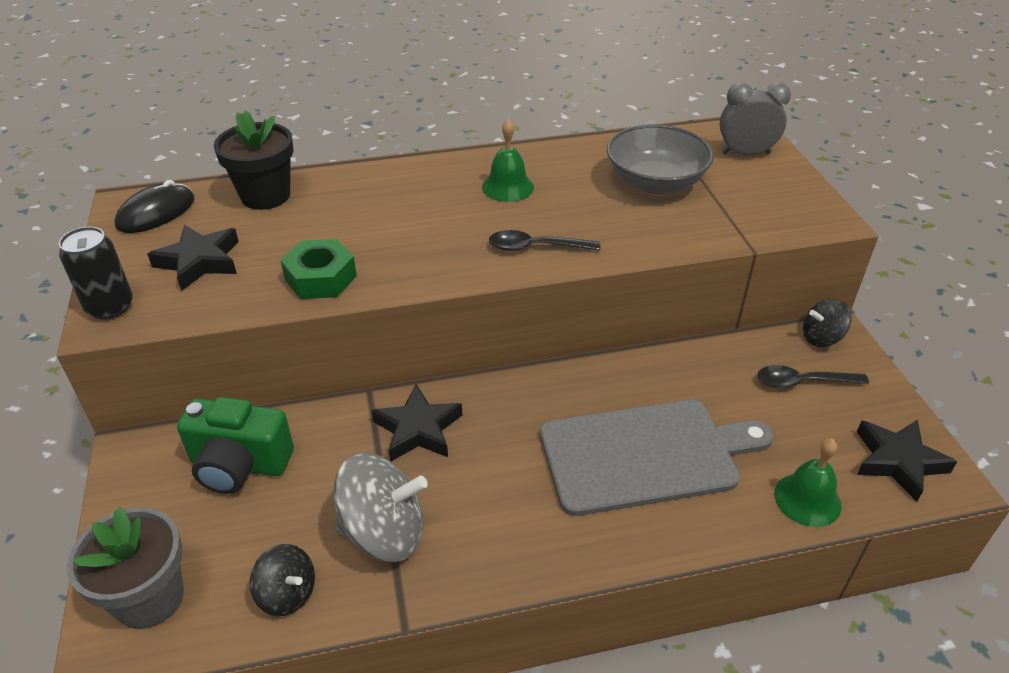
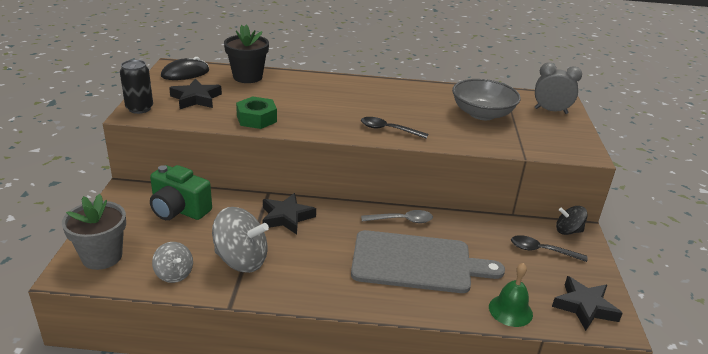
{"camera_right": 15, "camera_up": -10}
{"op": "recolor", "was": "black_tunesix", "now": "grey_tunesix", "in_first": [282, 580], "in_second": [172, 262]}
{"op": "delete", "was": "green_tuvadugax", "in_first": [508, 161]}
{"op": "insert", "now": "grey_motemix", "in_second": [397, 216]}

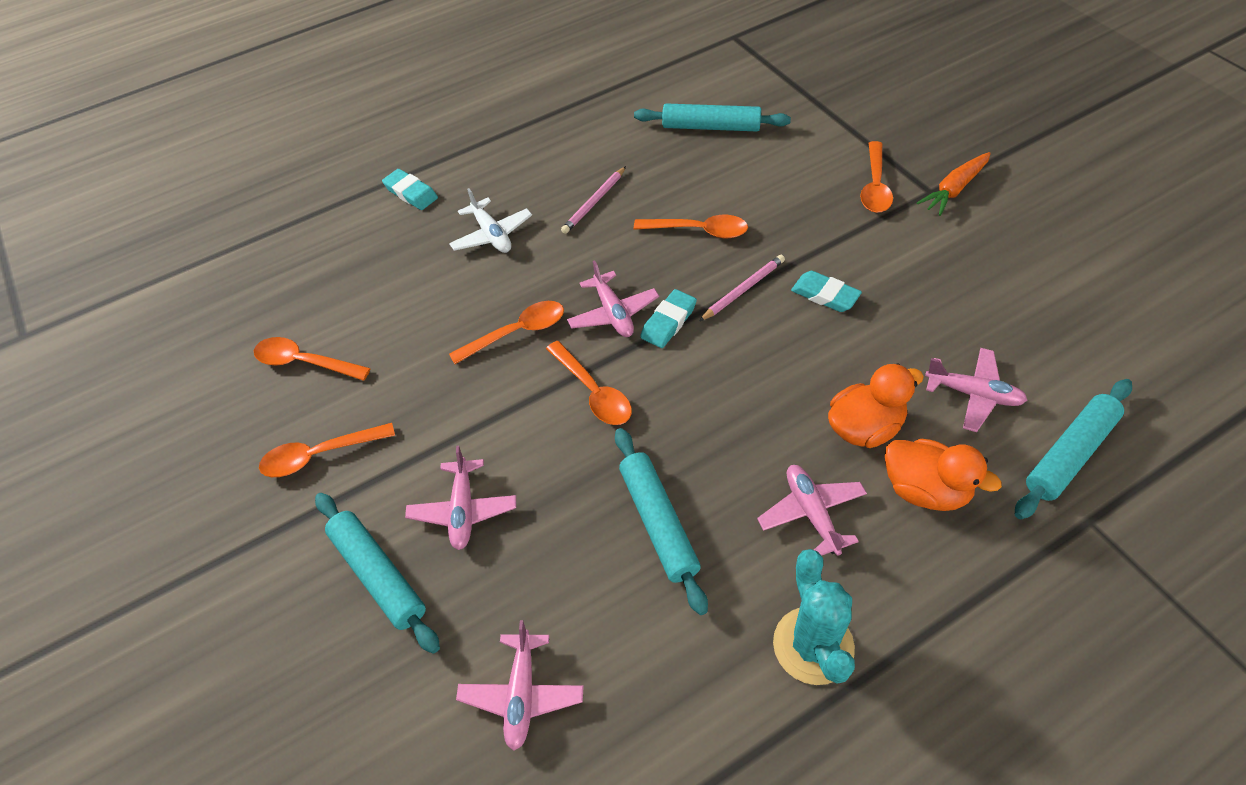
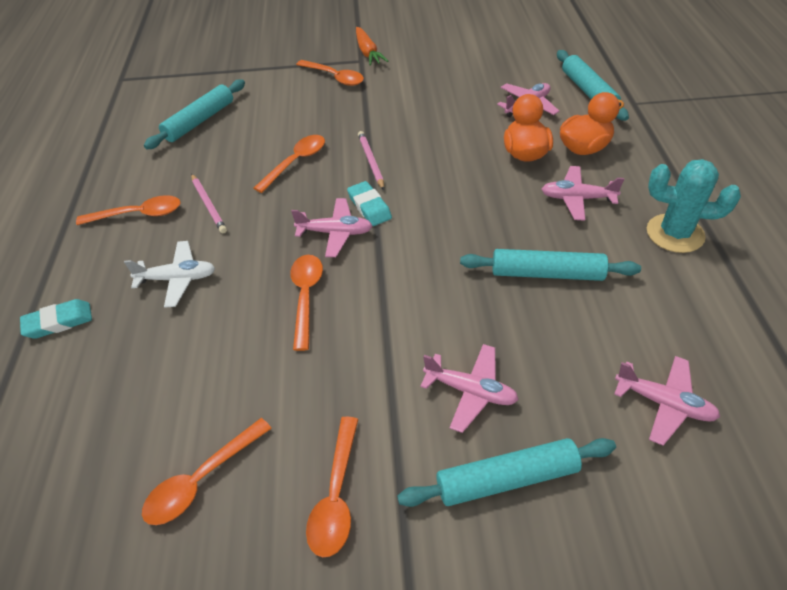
{"camera_right": -65, "camera_up": -5}
{"op": "move", "was": "orange_motemix", "in_first": [589, 383], "in_second": [128, 210]}
{"op": "delete", "was": "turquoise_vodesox", "in_first": [826, 291]}

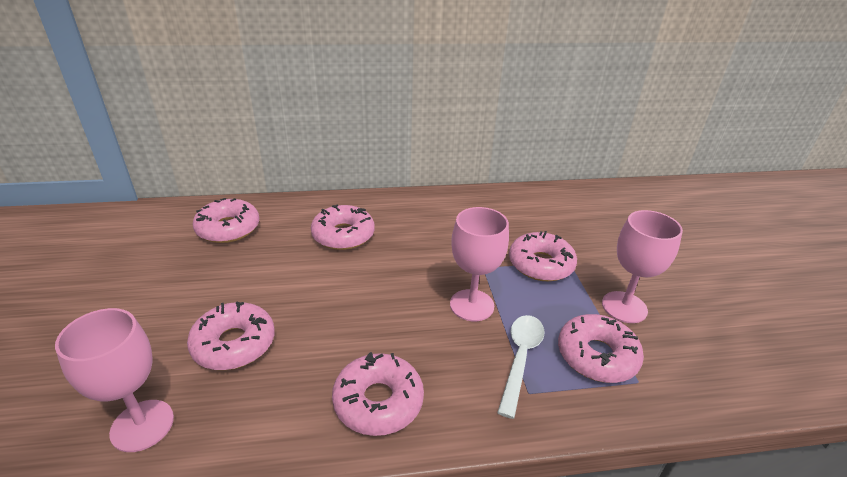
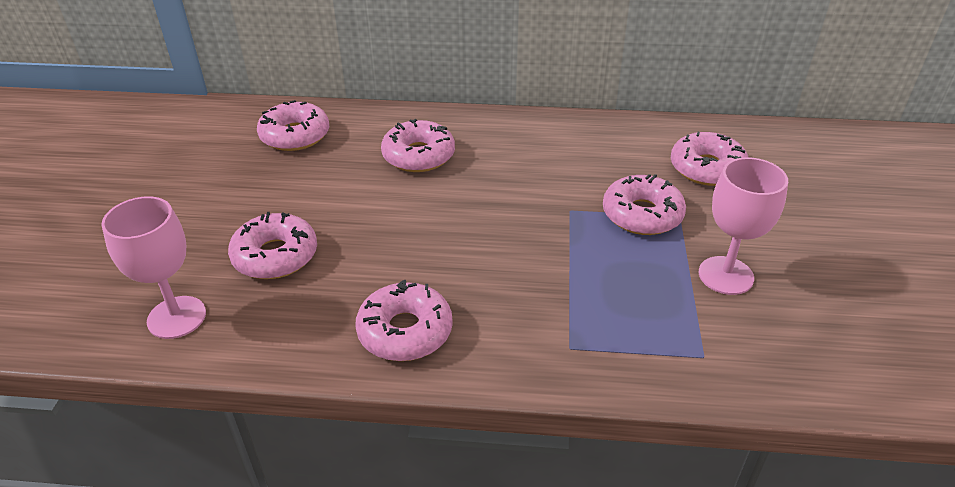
{"camera_right": 15, "camera_up": 5}
{"op": "delete", "was": "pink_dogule", "in_first": [479, 264]}
{"op": "delete", "was": "white_motemix", "in_first": [520, 367]}
{"op": "move", "was": "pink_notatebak", "in_first": [601, 348], "in_second": [710, 159]}

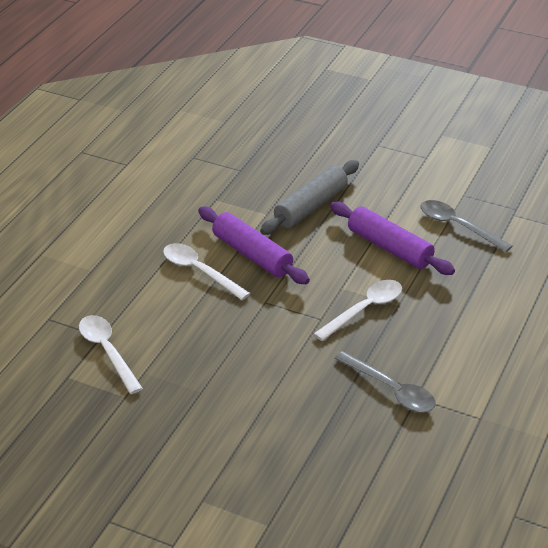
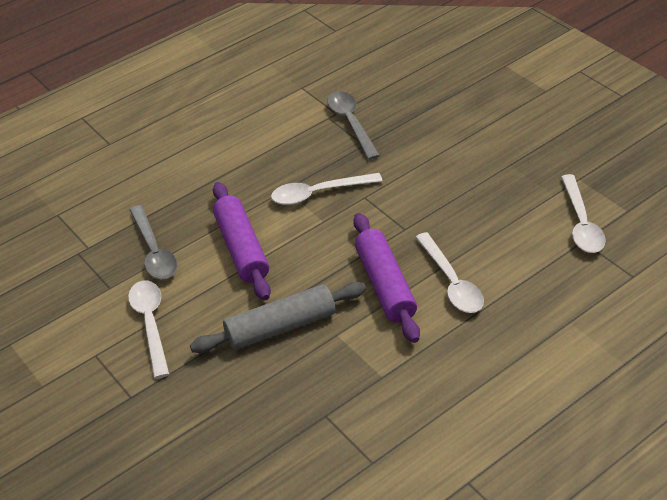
{"camera_right": -150, "camera_up": 5}
{"op": "insert", "now": "white_motemix", "in_second": [148, 329]}

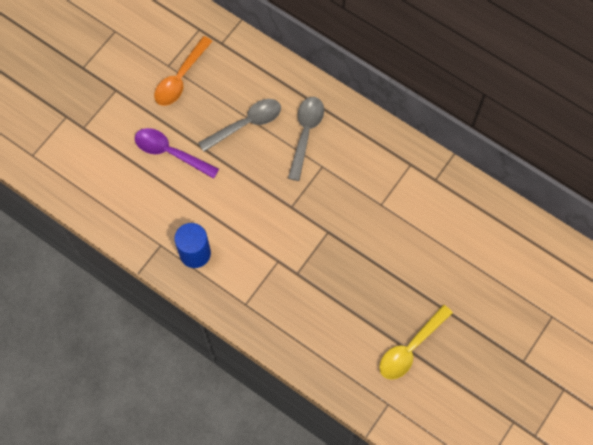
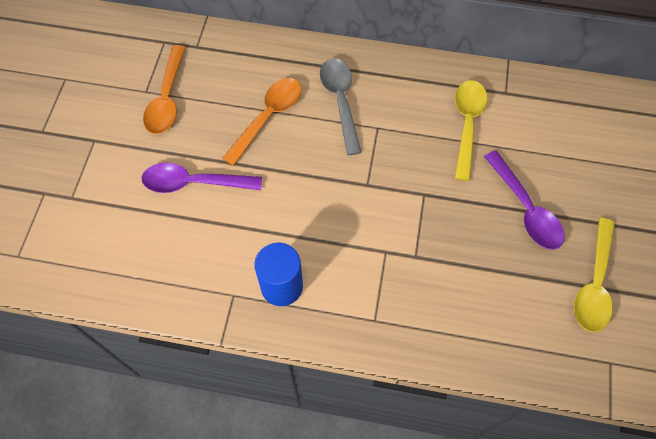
{"camera_right": -25, "camera_up": -5}
{"op": "recolor", "was": "grey_motemix", "now": "orange_motemix", "in_first": [239, 125], "in_second": [261, 122]}
{"op": "insert", "now": "yellow_motemix", "in_second": [471, 130]}
{"op": "insert", "now": "purple_motemix", "in_second": [524, 200]}

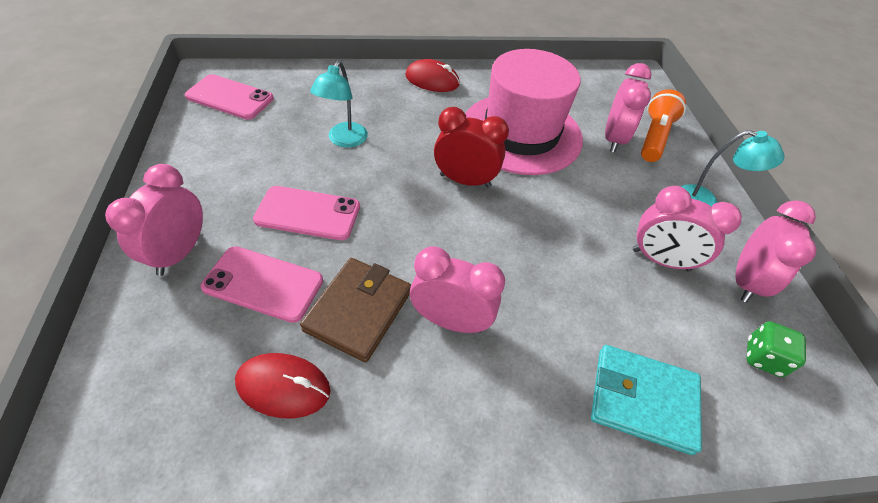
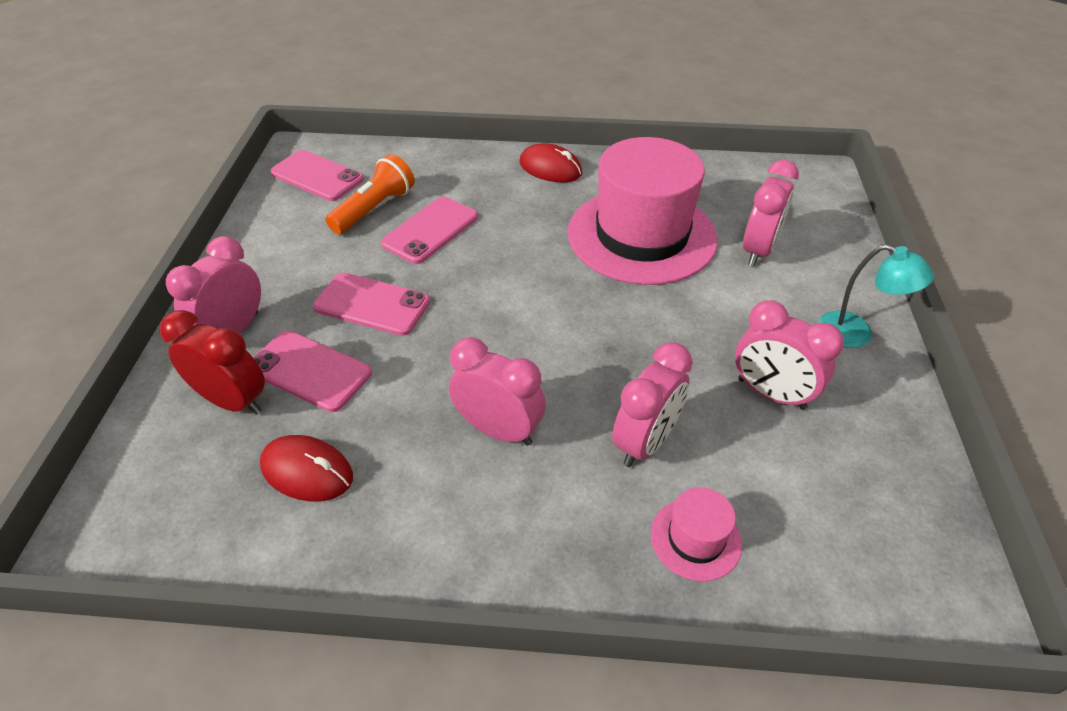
{"camera_right": 15, "camera_up": -5}
{"op": "delete", "was": "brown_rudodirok", "in_first": [355, 310]}
{"op": "replace", "was": "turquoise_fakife", "now": "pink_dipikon", "in_first": [339, 104], "in_second": [429, 230]}
{"op": "move", "was": "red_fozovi", "in_first": [471, 147], "in_second": [212, 362]}
{"op": "replace", "was": "turquoise_rudodirok", "now": "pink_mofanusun", "in_first": [646, 400], "in_second": [696, 534]}
{"op": "move", "was": "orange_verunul", "in_first": [663, 125], "in_second": [370, 194]}
{"op": "move", "was": "pink_fozovi", "in_first": [776, 251], "in_second": [652, 404]}
{"op": "delete", "was": "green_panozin", "in_first": [776, 349]}

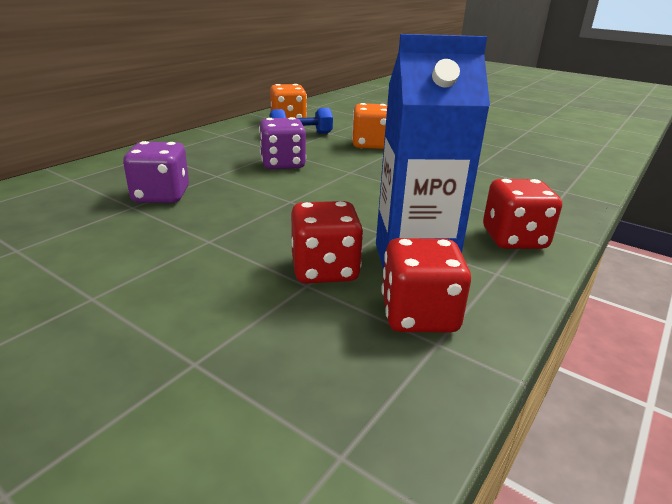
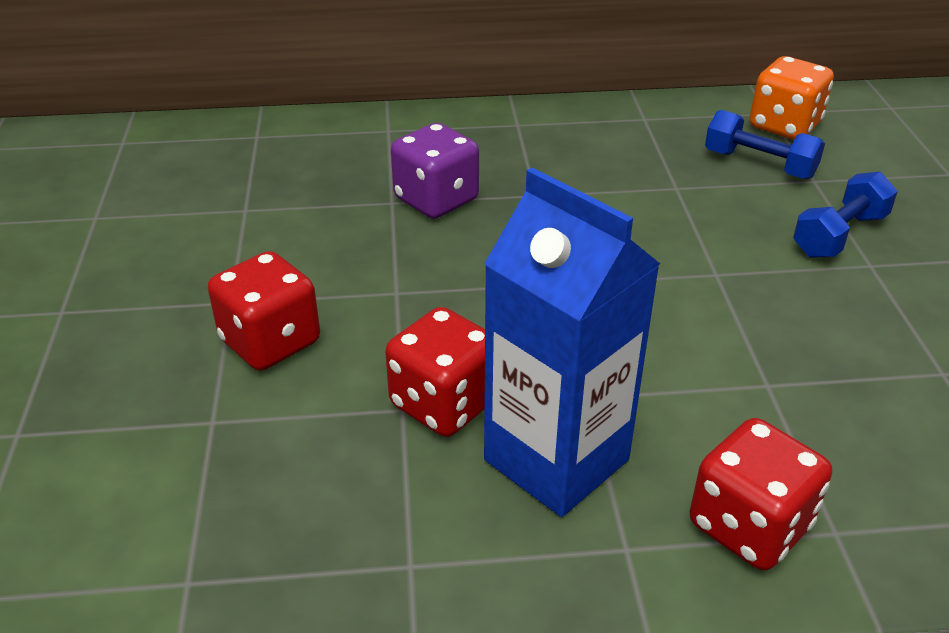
{"camera_right": 50, "camera_up": 10}
{"op": "delete", "was": "purple_panozin", "in_first": [282, 143]}
{"op": "replace", "was": "orange_panozin", "now": "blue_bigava", "in_first": [369, 126], "in_second": [845, 214]}
{"op": "move", "was": "red_panozin", "in_first": [426, 285], "in_second": [264, 311]}

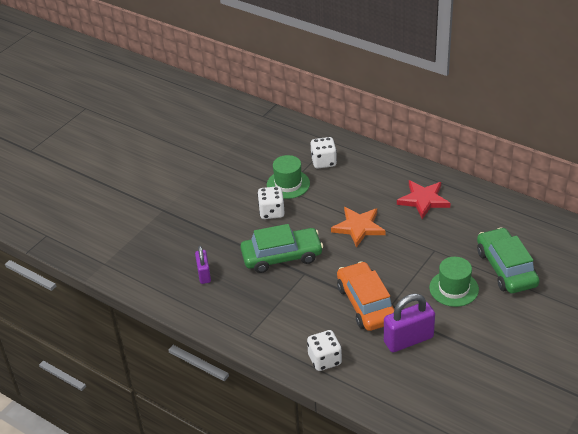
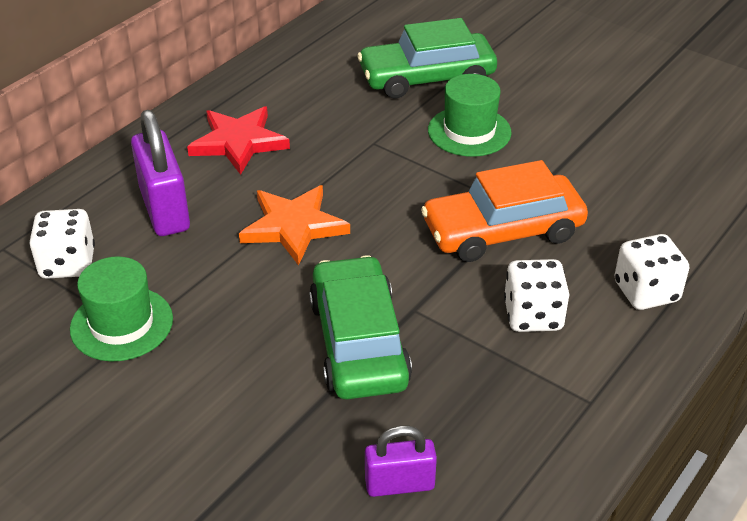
{"camera_right": -90, "camera_up": 0}
{"op": "move", "was": "white_panozin", "in_first": [271, 202], "in_second": [536, 295]}
{"op": "move", "was": "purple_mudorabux", "in_first": [409, 322], "in_second": [160, 173]}

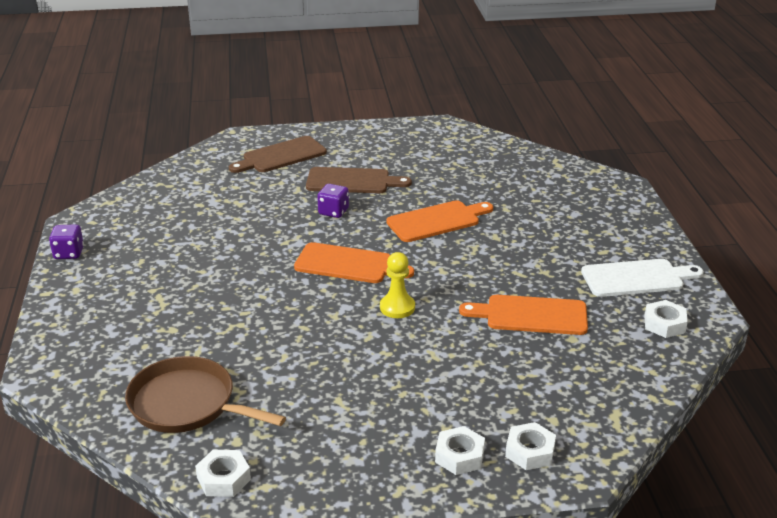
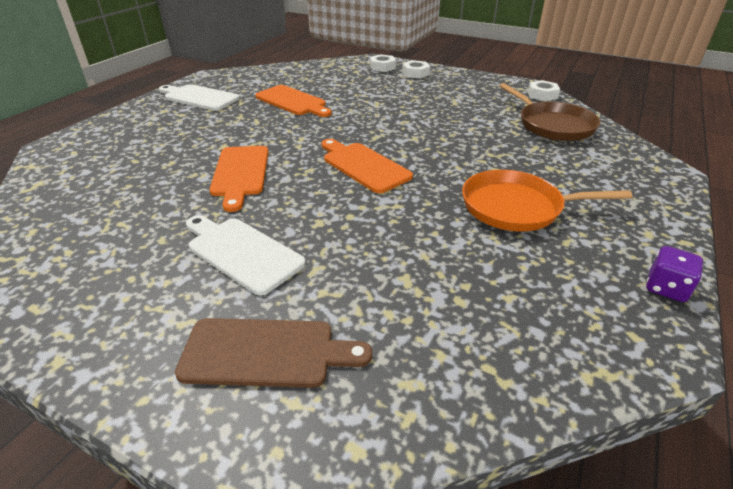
{"camera_right": -145, "camera_up": 5}
{"op": "recolor", "was": "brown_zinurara", "now": "white_zinurara", "in_first": [359, 180], "in_second": [246, 255]}
{"op": "delete", "was": "purple_panozin", "in_first": [333, 201]}
{"op": "delete", "was": "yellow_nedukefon", "in_first": [397, 285]}
{"op": "rotate", "was": "orange_zinurara", "in_first": [439, 221], "in_second": [239, 179], "clockwise": -105}
{"op": "delete", "was": "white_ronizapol", "in_first": [666, 319]}
{"op": "insert", "now": "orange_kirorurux", "in_second": [547, 200]}

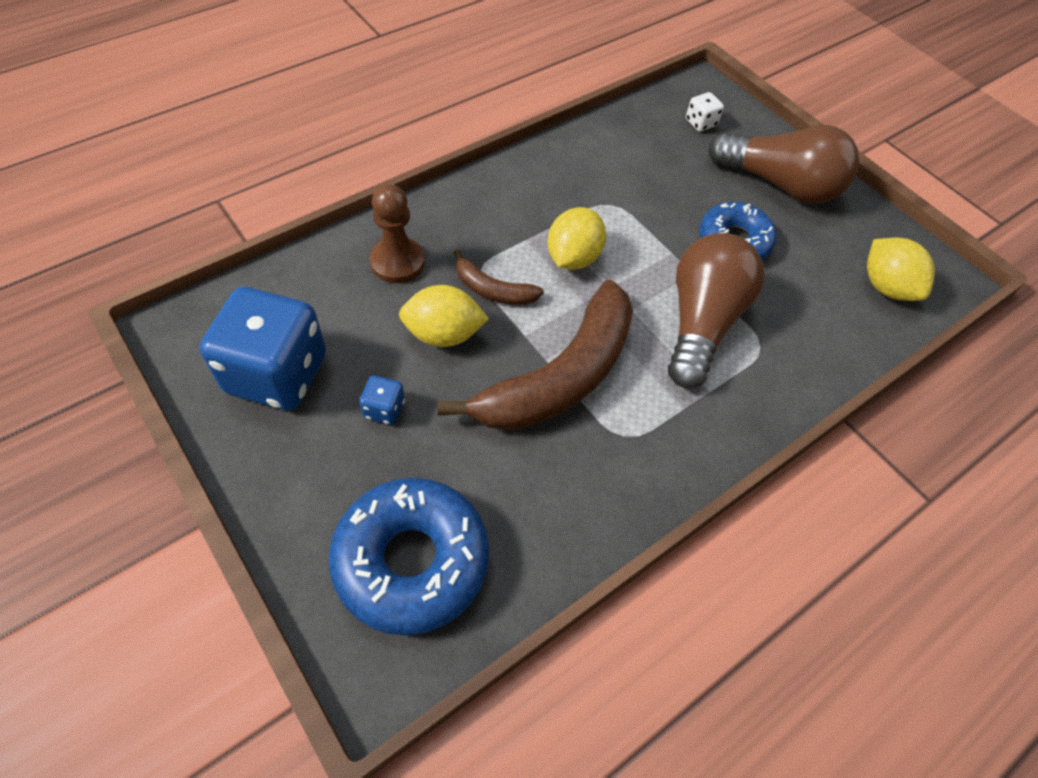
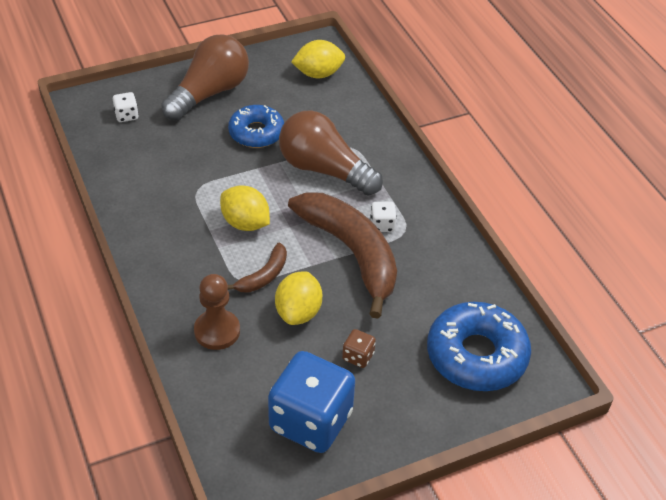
{"camera_right": -75, "camera_up": -10}
{"op": "recolor", "was": "blue_panozin", "now": "brown_panozin", "in_first": [382, 400], "in_second": [359, 348]}
{"op": "insert", "now": "white_panozin", "in_second": [383, 217]}

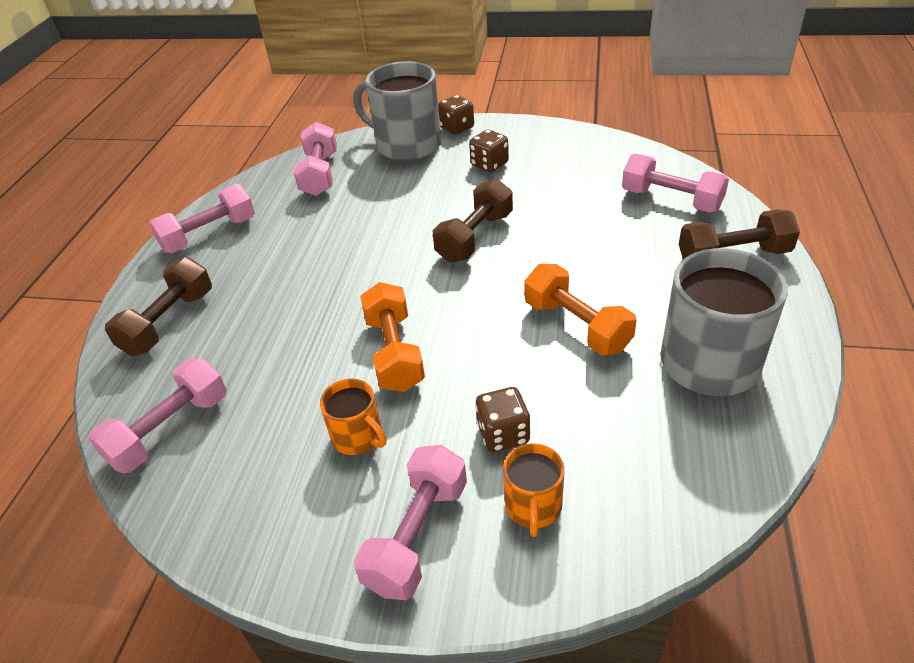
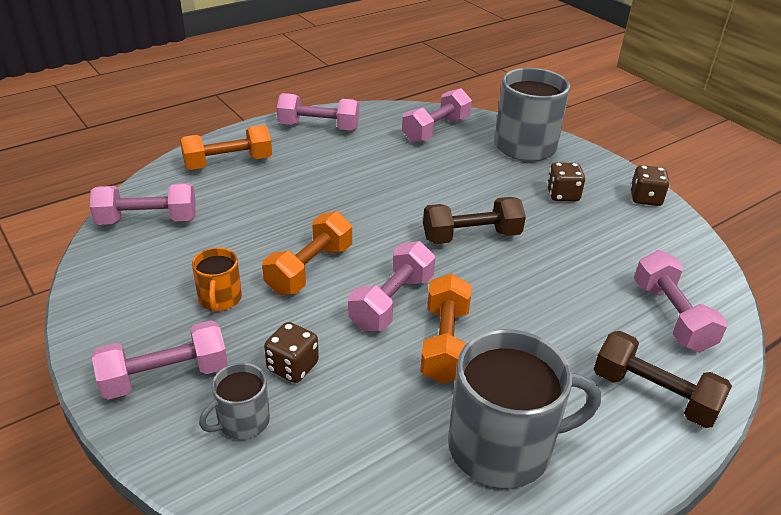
{"camera_right": 40, "camera_up": -5}
{"op": "recolor", "was": "brown_bigava", "now": "orange_bigava", "in_first": [158, 306], "in_second": [226, 147]}
{"op": "move", "was": "brown_panozin", "in_first": [456, 115], "in_second": [650, 185]}
{"op": "recolor", "was": "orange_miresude", "now": "grey_miresude", "in_first": [534, 490], "in_second": [234, 401]}
{"op": "insert", "now": "pink_bigava", "in_second": [391, 286]}

